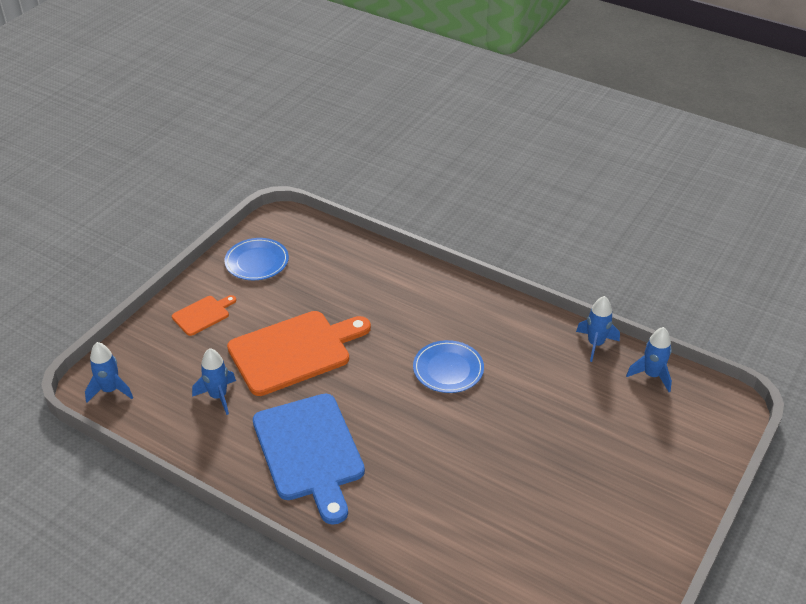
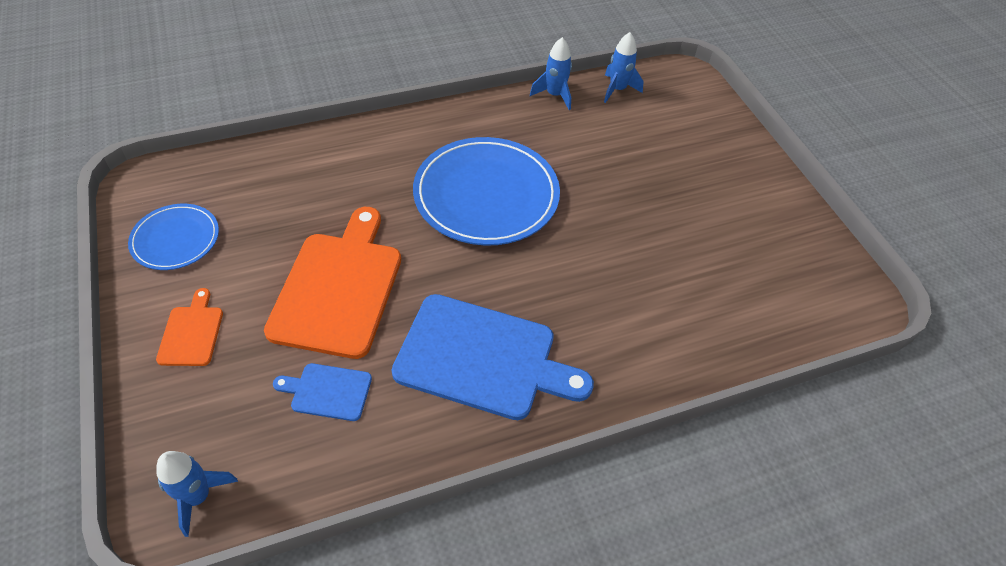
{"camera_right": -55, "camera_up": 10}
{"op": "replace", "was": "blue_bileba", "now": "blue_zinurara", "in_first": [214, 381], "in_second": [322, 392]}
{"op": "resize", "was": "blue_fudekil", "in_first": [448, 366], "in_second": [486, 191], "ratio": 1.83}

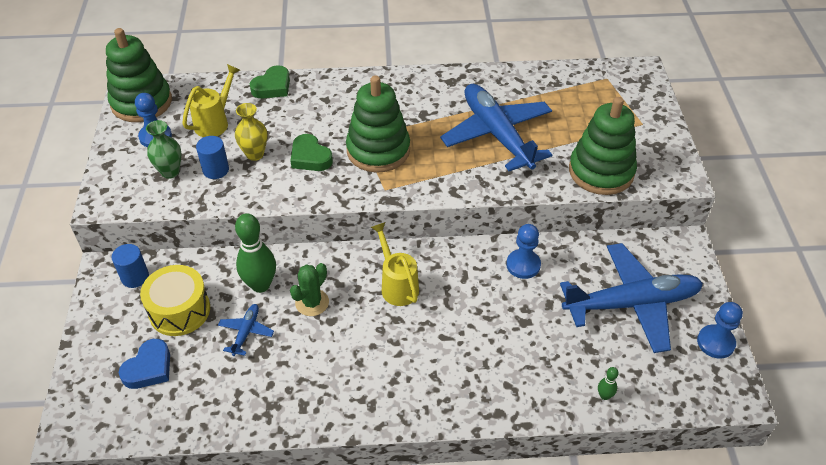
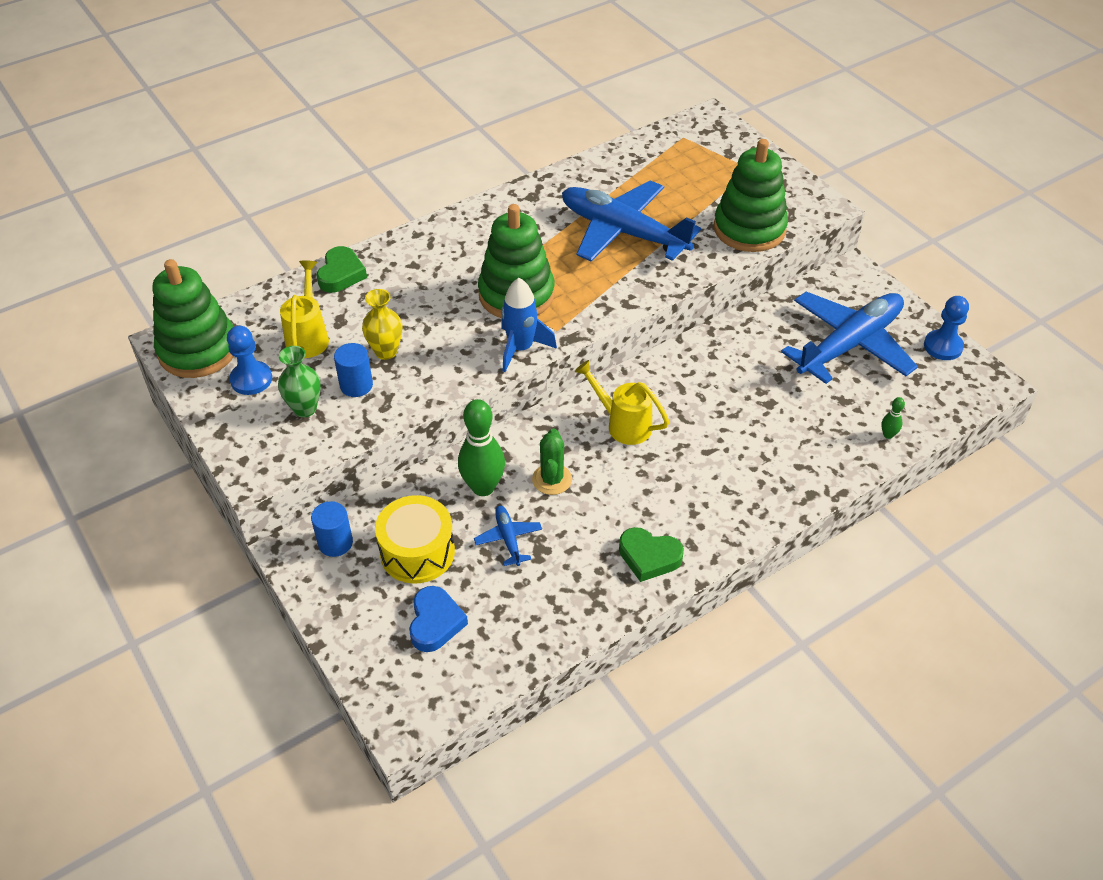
{"camera_right": -30, "camera_up": 0}
{"op": "move", "was": "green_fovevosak", "in_first": [311, 152], "in_second": [651, 554]}
{"op": "delete", "was": "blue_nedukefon", "in_first": [523, 251]}
{"op": "insert", "now": "blue_bileba", "in_second": [529, 325]}

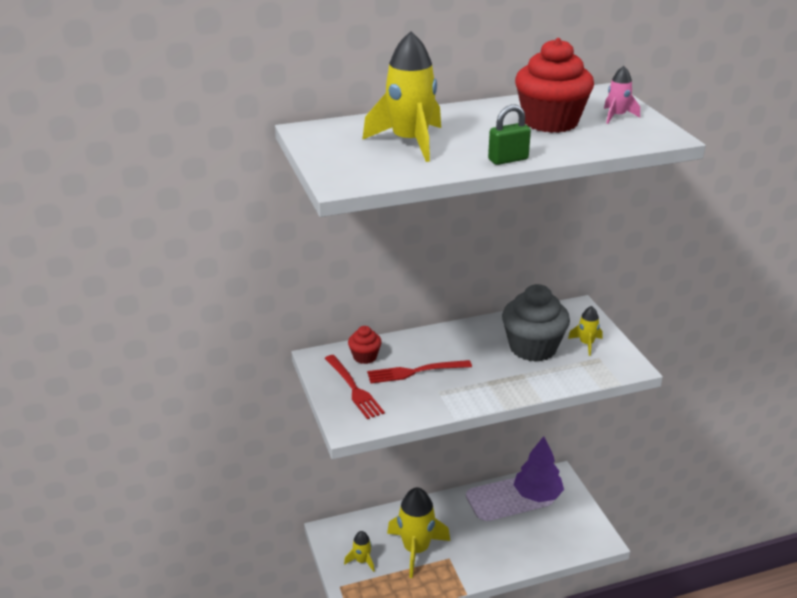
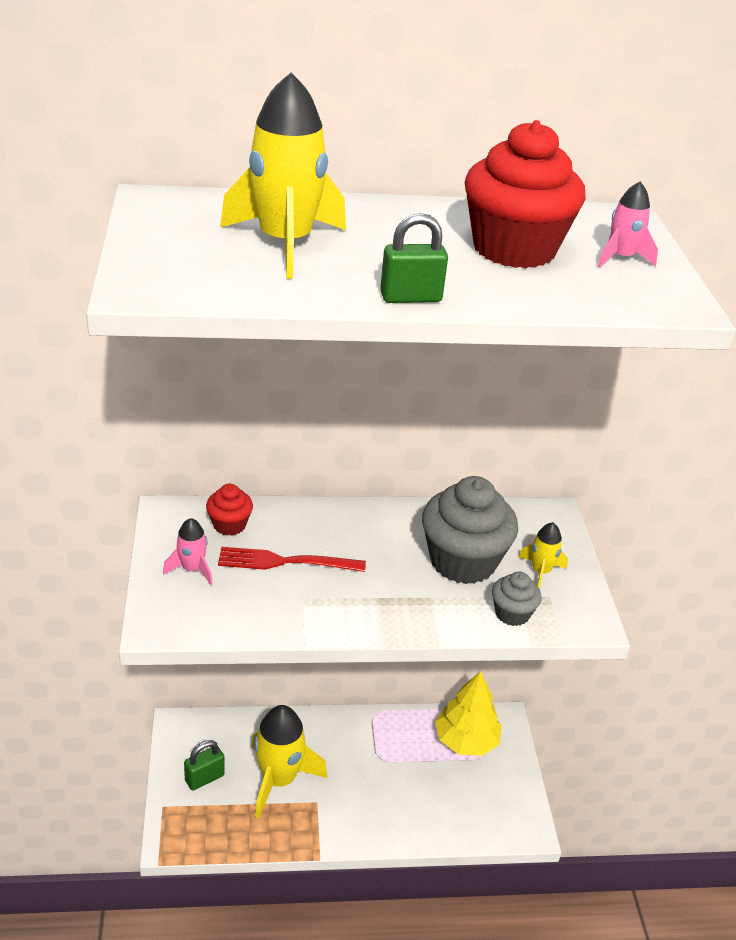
{"camera_right": 10, "camera_up": 5}
{"op": "replace", "was": "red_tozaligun", "now": "pink_bileba", "in_first": [355, 387], "in_second": [188, 551]}
{"op": "replace", "was": "yellow_bileba", "now": "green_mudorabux", "in_first": [359, 551], "in_second": [204, 765]}
{"op": "recolor", "was": "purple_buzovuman", "now": "yellow_buzovuman", "in_first": [539, 469], "in_second": [468, 713]}
{"op": "insert", "now": "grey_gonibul", "in_second": [516, 599]}

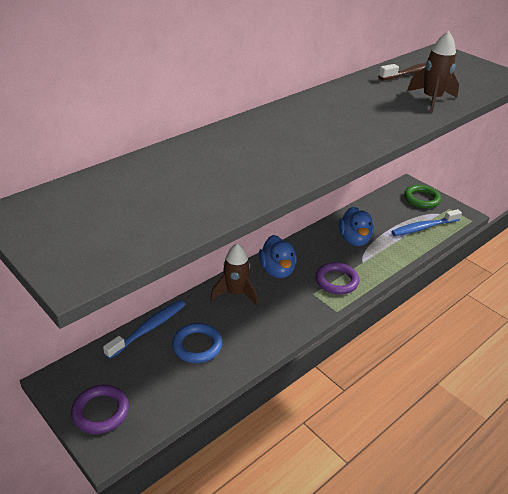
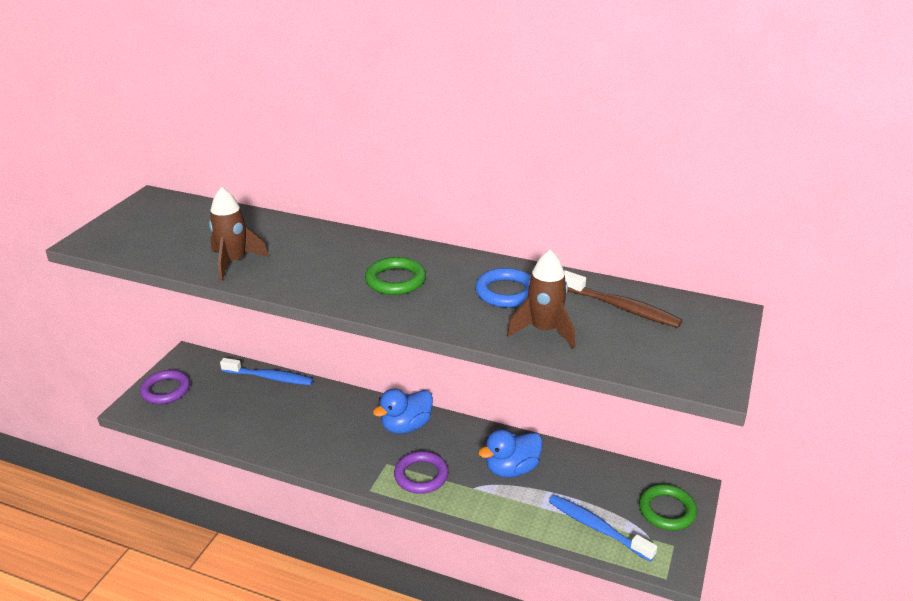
{"camera_right": 65, "camera_up": -5}
{"op": "move", "was": "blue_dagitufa", "in_first": [197, 343], "in_second": [503, 288]}
{"op": "move", "was": "brown_bileba", "in_first": [234, 274], "in_second": [239, 234]}
{"op": "insert", "now": "green_dagitufa", "in_second": [395, 276]}

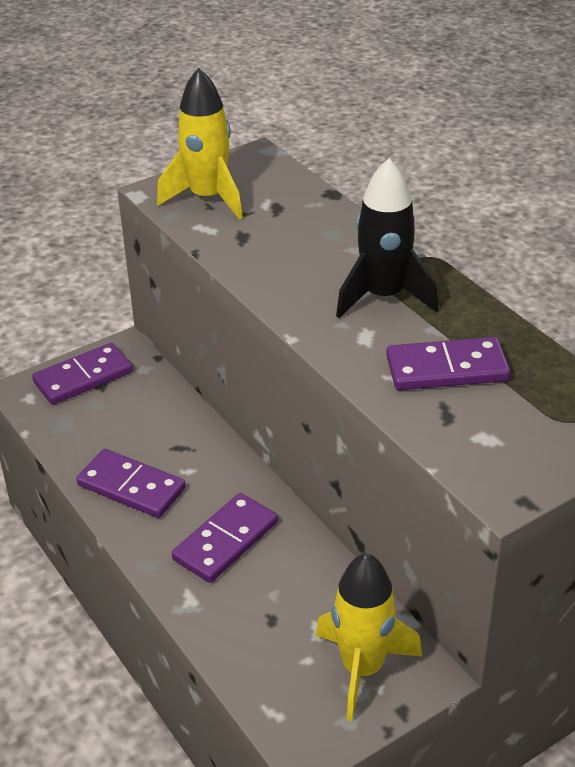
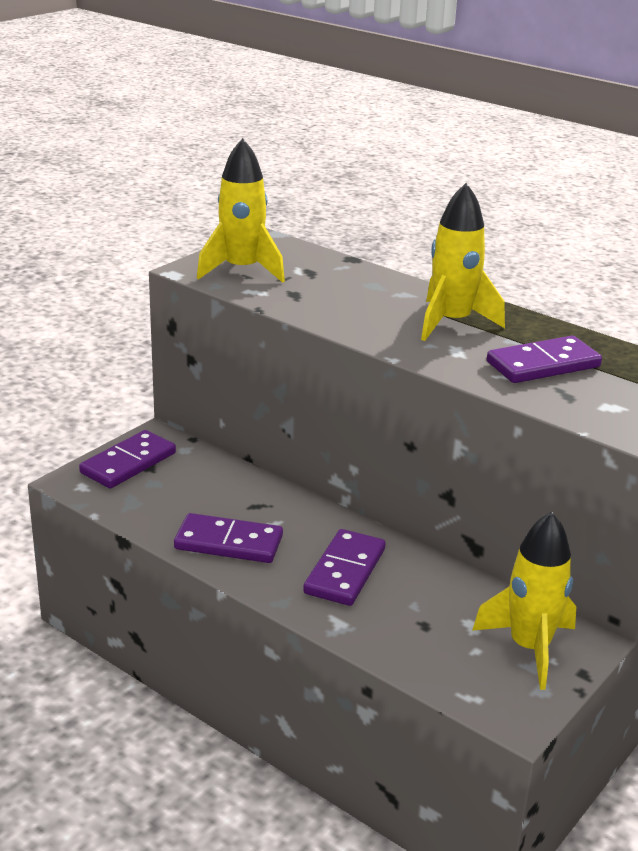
{"camera_right": -20, "camera_up": -10}
{"op": "recolor", "was": "black_bileba", "now": "yellow_bileba", "in_first": [387, 238], "in_second": [463, 262]}

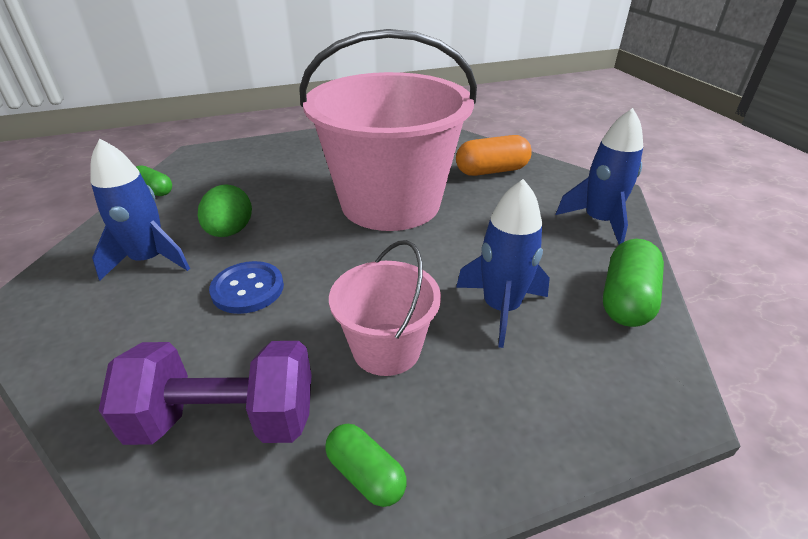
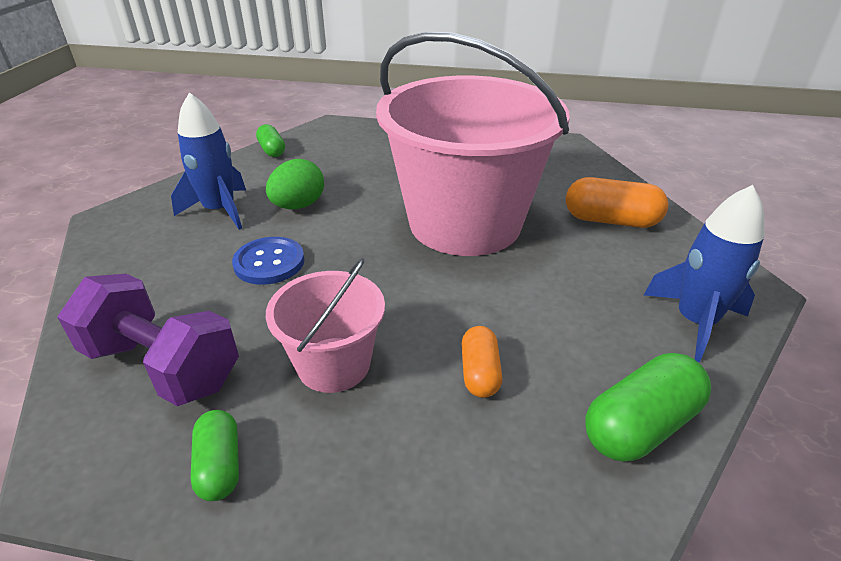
{"camera_right": 30, "camera_up": 0}
{"op": "replace", "was": "blue_bileba", "now": "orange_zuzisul", "in_first": [503, 263], "in_second": [481, 362]}

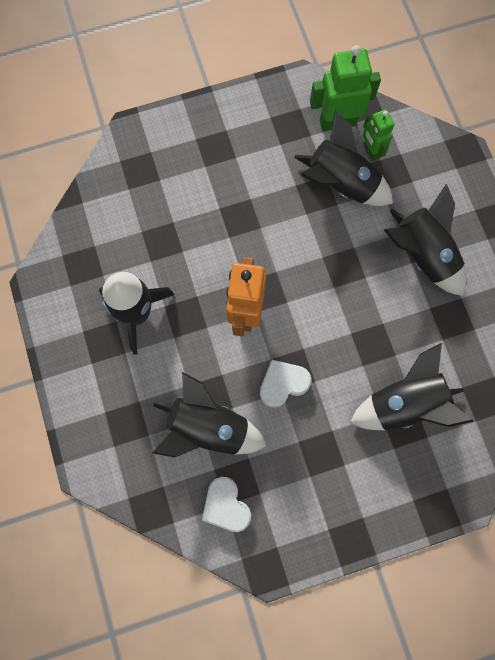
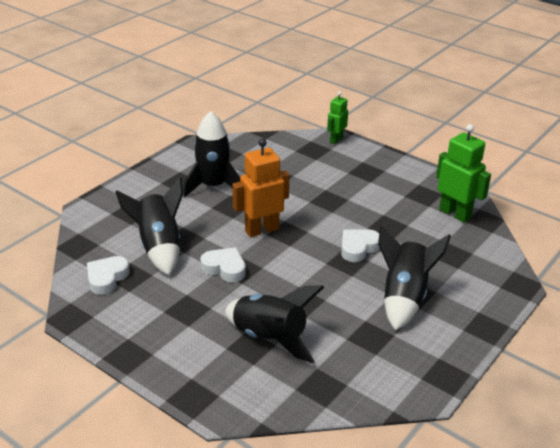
{"camera_right": 55, "camera_up": -40}
{"op": "delete", "was": "black_bileba", "in_first": [343, 158]}
{"op": "move", "was": "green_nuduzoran", "in_first": [378, 135], "in_second": [337, 118]}
{"op": "insert", "now": "white_fovevosak", "in_second": [360, 245]}

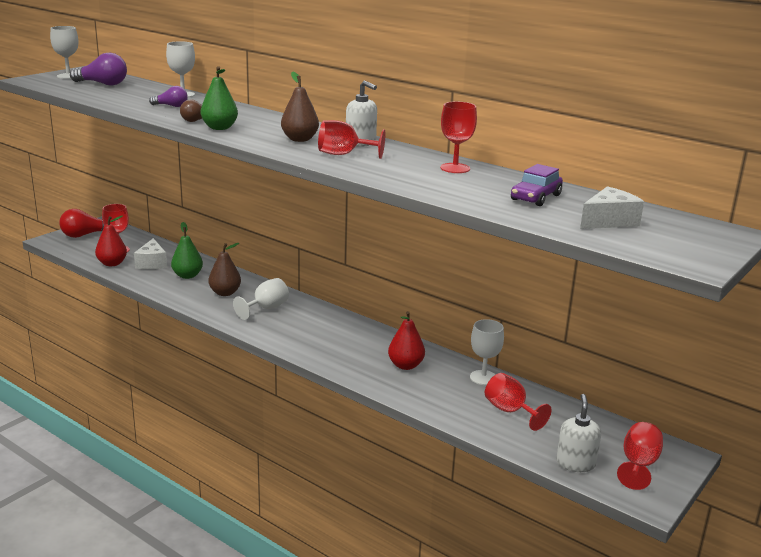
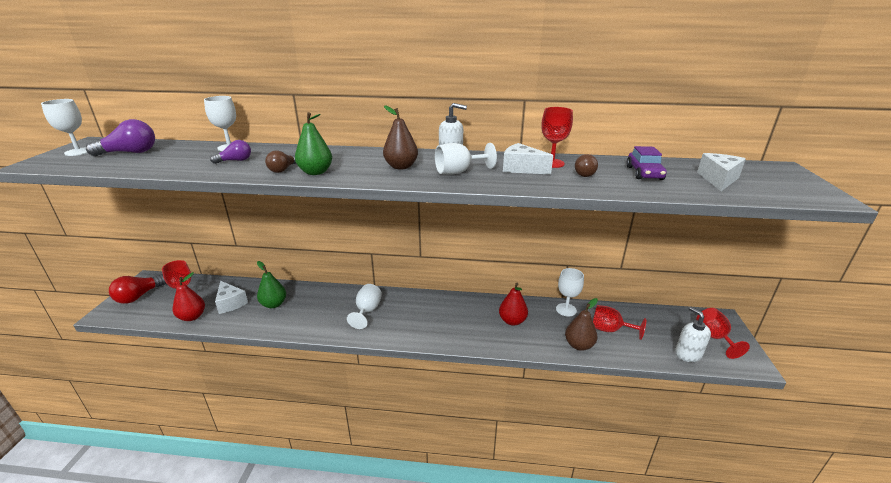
{"camera_right": -30, "camera_up": 5}
{"op": "move", "was": "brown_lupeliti", "in_first": [224, 269], "in_second": [581, 324]}
{"op": "recolor", "was": "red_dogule", "now": "white_dogule", "in_first": [352, 139], "in_second": [466, 159]}
{"op": "insert", "now": "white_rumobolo", "in_second": [528, 158]}
{"op": "insert", "now": "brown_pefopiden", "in_second": [586, 165]}

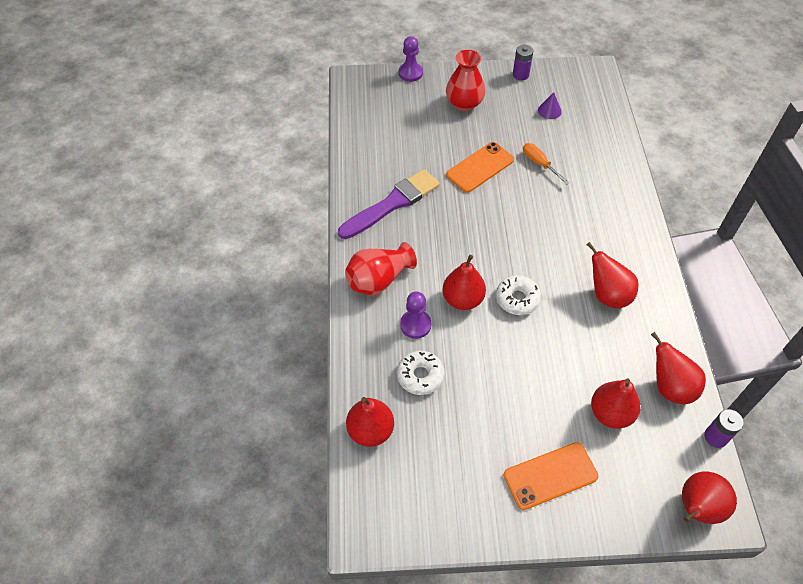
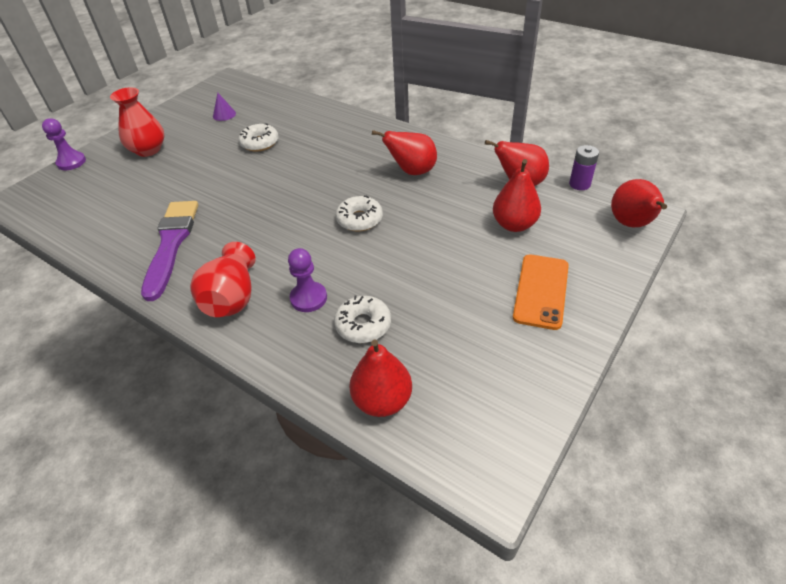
{"camera_right": -50, "camera_up": -10}
{"op": "delete", "was": "red_lupeliti", "in_first": [464, 282]}
{"op": "delete", "was": "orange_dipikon", "in_first": [480, 167]}
{"op": "delete", "was": "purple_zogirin", "in_first": [523, 62]}
{"op": "replace", "was": "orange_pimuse", "now": "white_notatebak", "in_first": [546, 163], "in_second": [258, 137]}

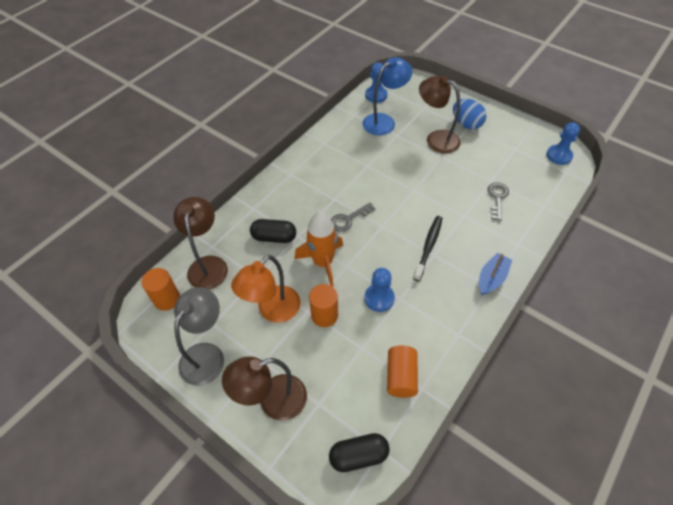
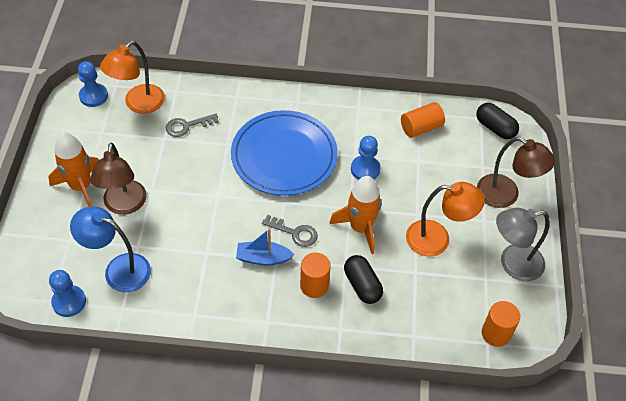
{"camera_right": -125, "camera_up": 0}
{"op": "delete", "was": "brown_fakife", "in_first": [200, 243]}
{"op": "move", "was": "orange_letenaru", "in_first": [323, 305], "in_second": [315, 275]}
{"op": "replace", "was": "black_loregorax", "now": "blue_fudekil", "in_first": [428, 248], "in_second": [284, 153]}
{"op": "replace", "was": "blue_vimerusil", "now": "orange_bileba", "in_first": [469, 114], "in_second": [73, 169]}
{"op": "move", "was": "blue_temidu", "in_first": [495, 274], "in_second": [265, 246]}
{"op": "insert", "now": "orange_fakife", "in_second": [132, 77]}

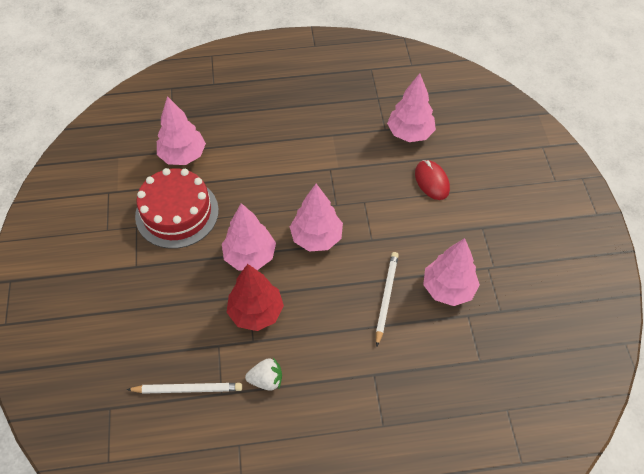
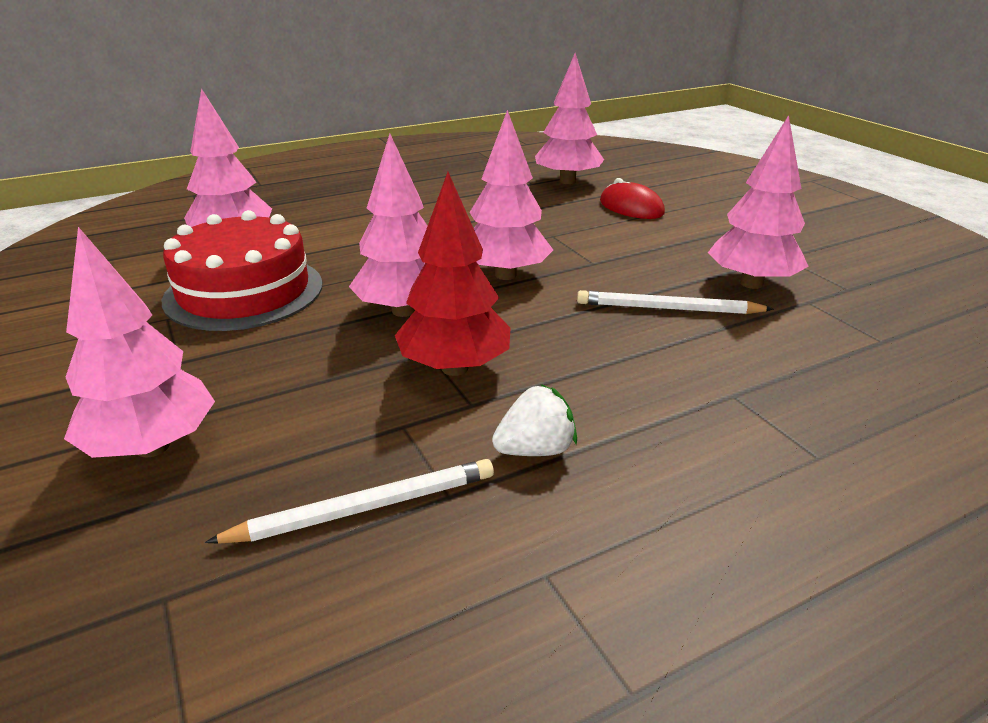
{"camera_right": -20, "camera_up": -25}
{"op": "rotate", "was": "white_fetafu", "in_first": [387, 299], "in_second": [675, 302], "clockwise": -75}
{"op": "insert", "now": "pink_buzovuman", "in_second": [139, 342]}

